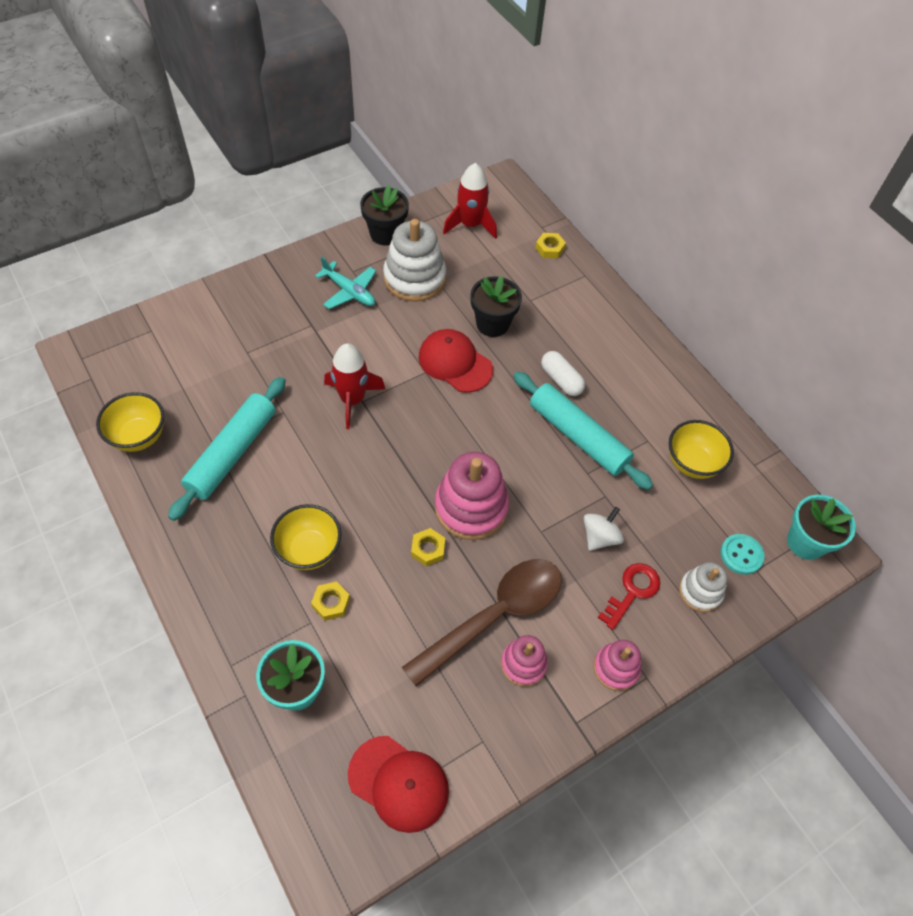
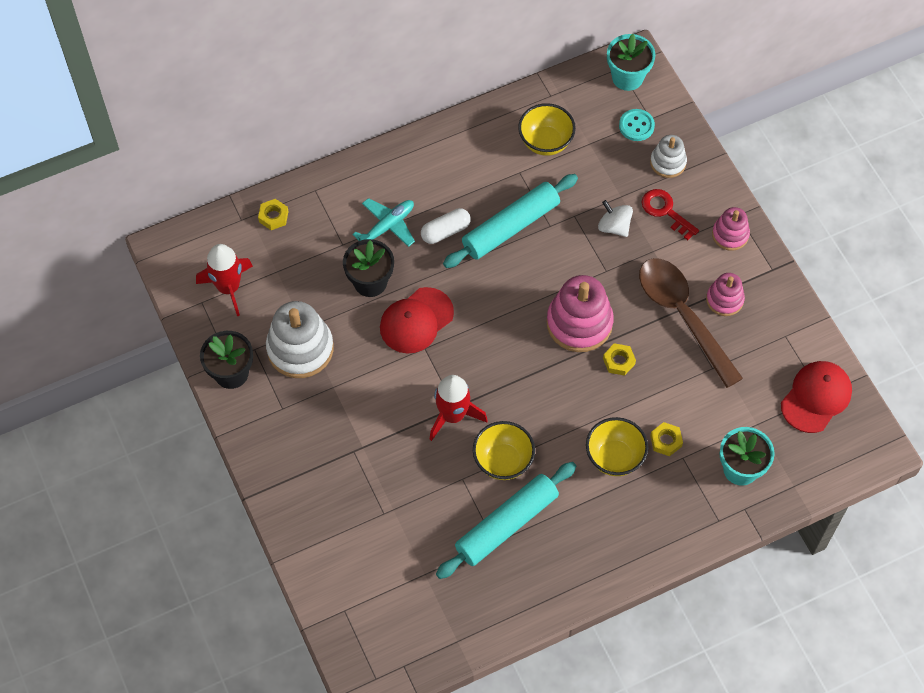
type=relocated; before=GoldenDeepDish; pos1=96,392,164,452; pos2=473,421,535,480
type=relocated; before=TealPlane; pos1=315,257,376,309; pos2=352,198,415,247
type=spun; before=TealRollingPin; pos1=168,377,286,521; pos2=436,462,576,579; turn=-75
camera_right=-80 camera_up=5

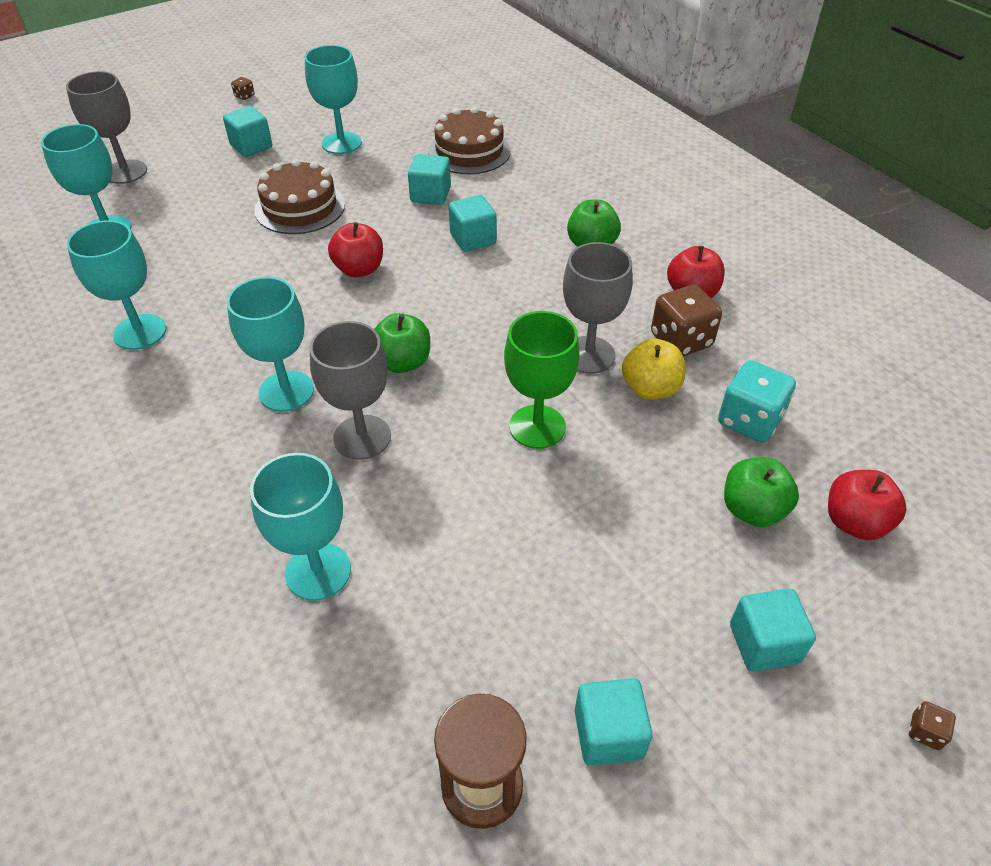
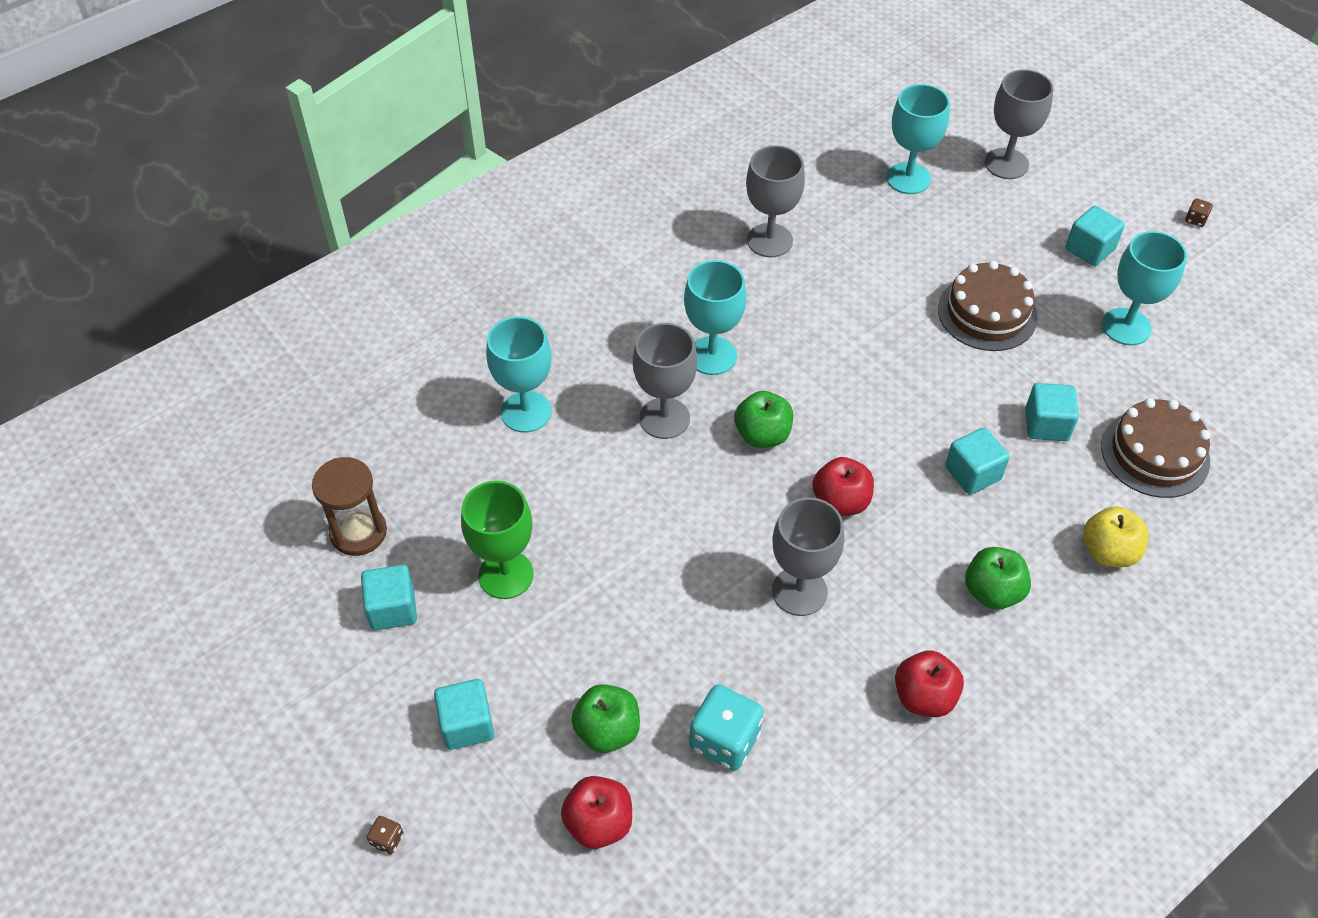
type=missing; before=RussetDice; pos1=651,285,722,356
type=relocated; before=ScarletAppleFruit; pos1=328,222,383,277; pos2=813,457,874,516
type=relocated; before=LeafGreenChalice; pos1=504,311,580,449; pos2=461,481,534,599
type=relocated; before=GoldenAppleFruit; pos1=622,338,685,400; pos2=1083,506,1149,567
type=colour; before=TealChalice; after=GrayChalice; pos1=67,220,166,350; pos2=746,145,805,257
camera_right=85 camera_up=5

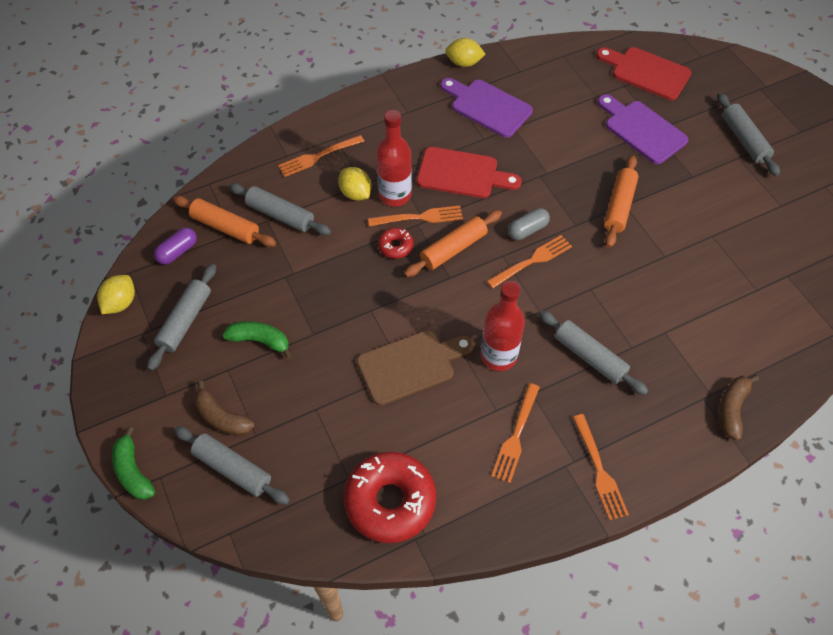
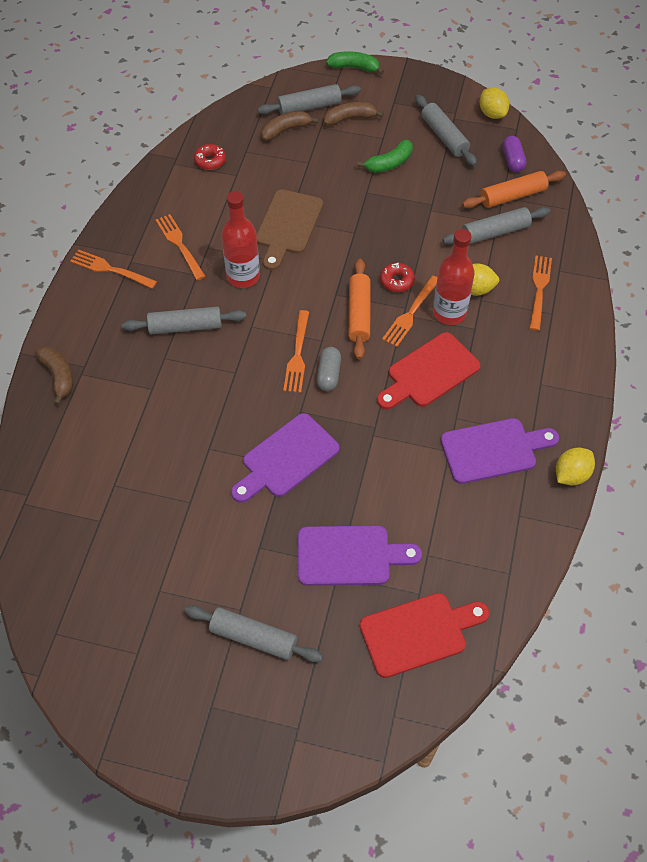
type=appeared; after=RussetBanana; pos2=261,111,319,141
type=exchanged; before=BrightOrangeRollingPin; after=VioletCuttingBoard; pos1=604,155,639,248; pos2=231,413,339,503
type=size; before=ScarletDonut; pos1=344,452,436,543; pos2=194,144,226,170; scale=0.46
camera_right=130 camera_up=0

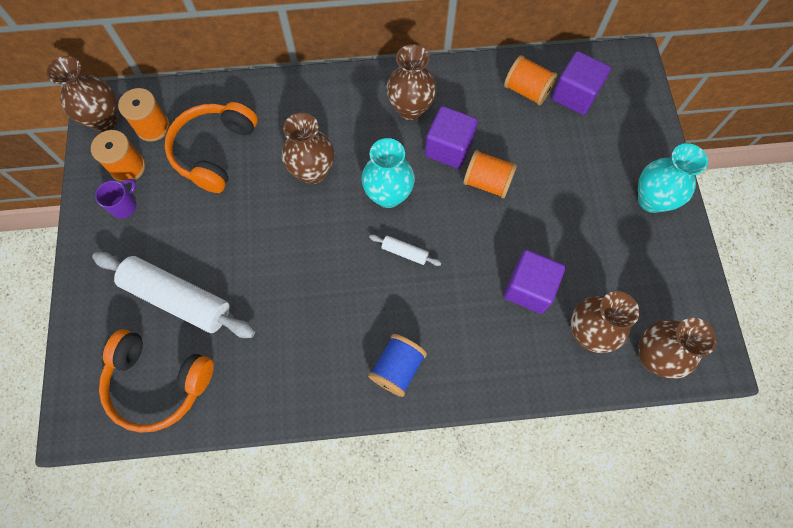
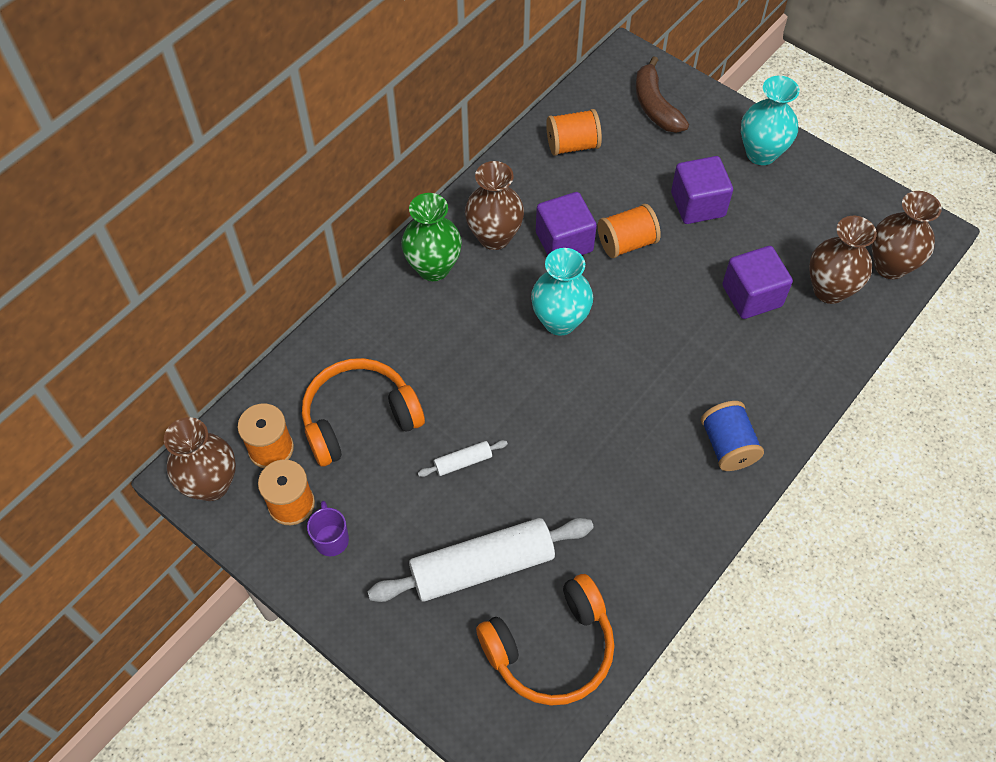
type=missing; before=RussetFlowerVase; pos1=282,113,334,184
type=appeared; after=LeafGreenFlowerVase; pos2=401,193,462,281
type=appeared; after=RussetBanana; pos2=636,56,689,133
type=relocated; before=PureWhiteRollingPin; pos1=369,235,441,266; pos2=418,440,508,477
type=relocated; before=VioletBlock; pos1=552,51,611,115; pos2=671,156,733,224
type=spun; before=BrightOrangeHeadset; pos1=164,102,258,193; pos2=302,358,425,466; turn=90
camera_right=-45 camera_up=-10

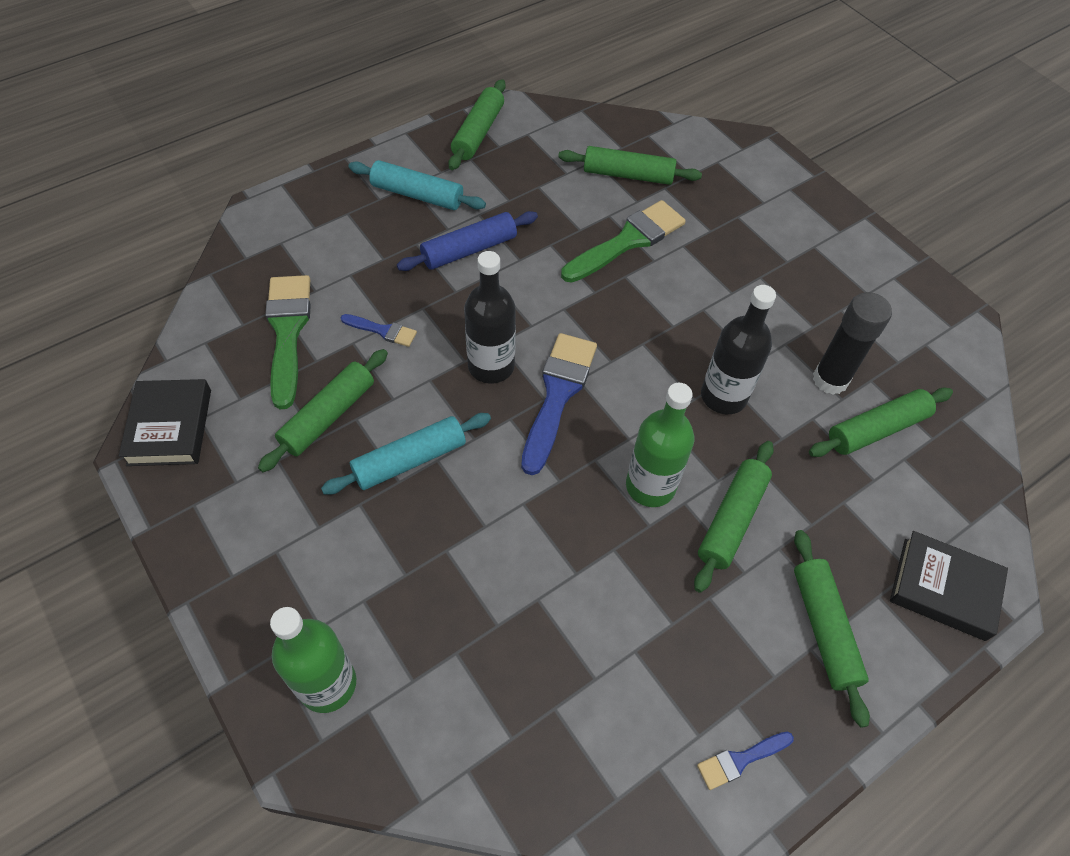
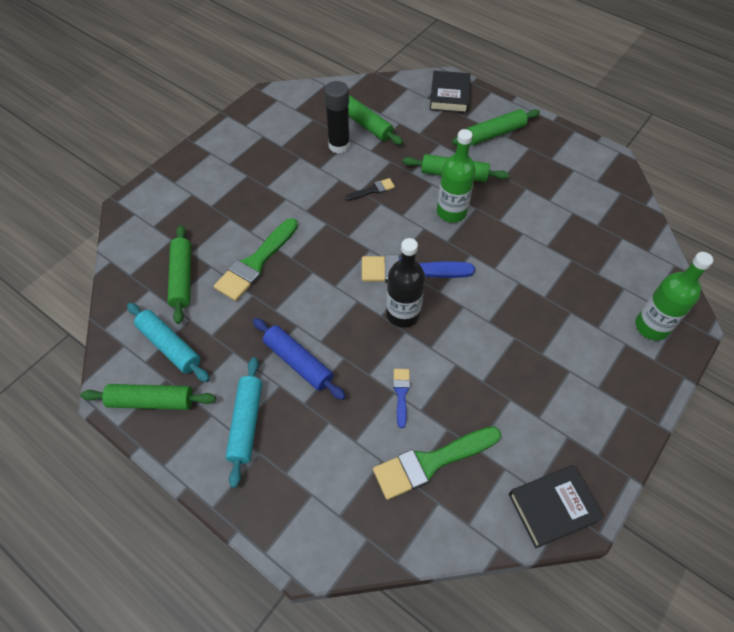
type=missing; before=LeafGreenRollingPin; pos1=258,349,388,472
type=missing; before=RoyalBluePaintBrush; pos1=697,732,794,790
type=relocated; before=TealRollingPin; pos1=321,413,491,495; pos2=127,303,210,382
type=exchanged; before=JetBlackDrinkBottle; after=JetBlackPaintBrush; pos1=701,285,776,414; pos2=345,178,395,201
type=spun; before=LeafGreenPaintBrush; pos1=561,200,686,283; pos2=214,218,298,301; turn=-90
camera_right=-105 camera_up=0

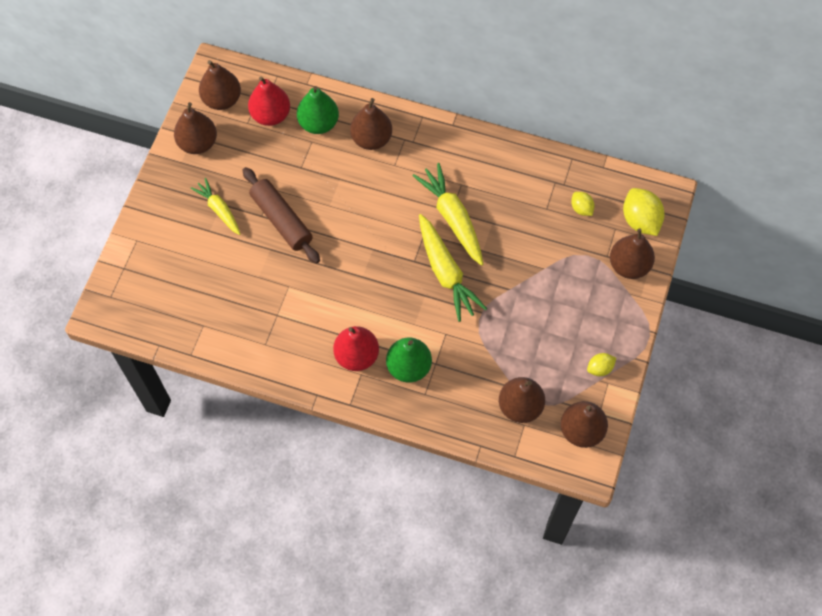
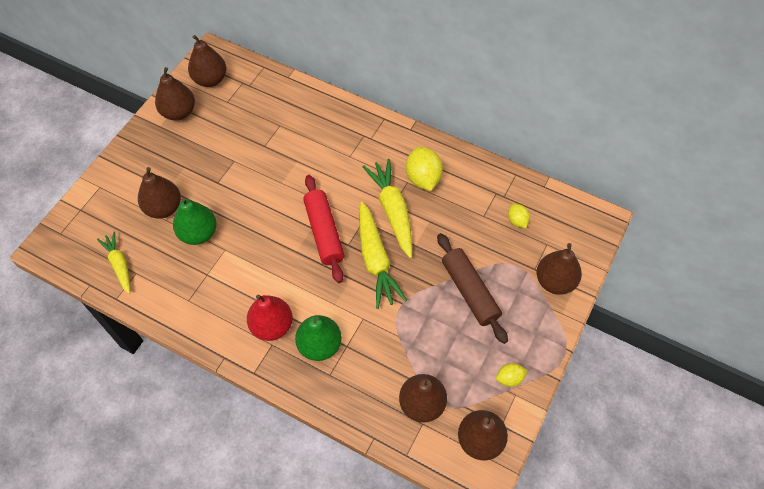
type=missing; before=ScarletToyPear; pos1=248,77,290,126
type=appeared; after=ScarletRollingPin; pos2=303,175,345,283
type=relocated; before=GoldenToyCarrot; pos1=191,178,240,235; pos2=97,231,130,294
type=relocated; before=RussetRollingPin; pos1=243,167,320,264; pos2=437,233,508,344
type=relocated; before=LeafGreenToyPear; pos1=297,86,339,134; pos2=173,198,217,245
type=relocated; before=RussetToyPear; pos1=350,98,392,150; pos2=138,167,181,218
type=relocated; before=GoldenLemon; pos1=623,188,665,236; pos2=406,147,443,191
camera_right=10 camera_up=-5

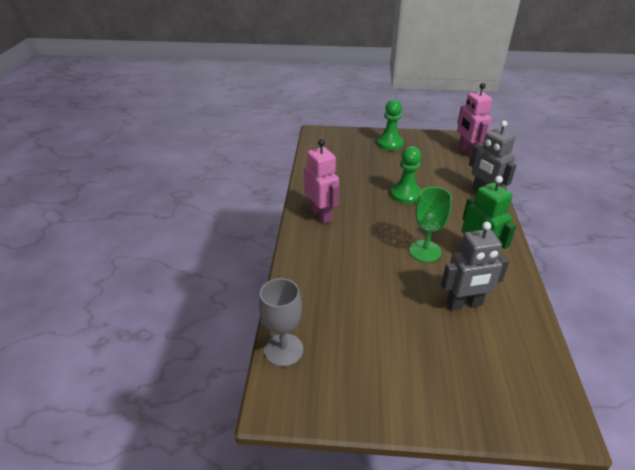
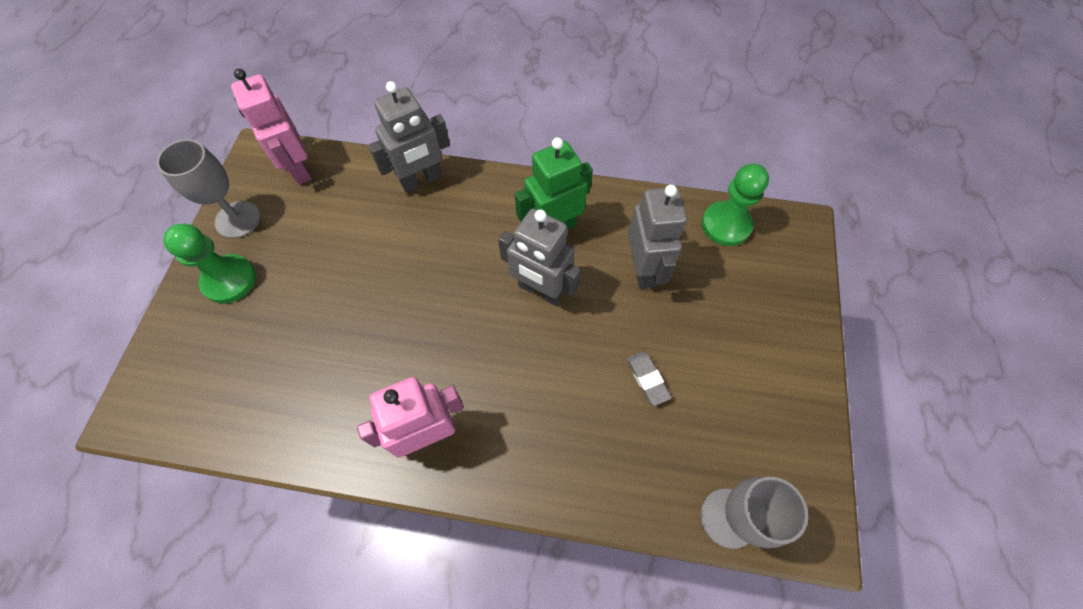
type=appeared; after=GrayChalice; pos2=157,139,260,238
type=appeared; after=GrayPencilEraser; pos2=626,351,671,406
type=relocated; before=LeafGreenGamePawn; pos1=390,146,421,204; pos2=702,164,769,246
type=exchanged; before=LeafGreenChalice; after=GrayRobot; pos1=409,187,452,262; pos2=498,209,580,306
type=spun; before=RosePinkRobot; pos1=457,83,492,157; pos2=231,68,312,185; turn=75
camera_right=-85 camera_up=25

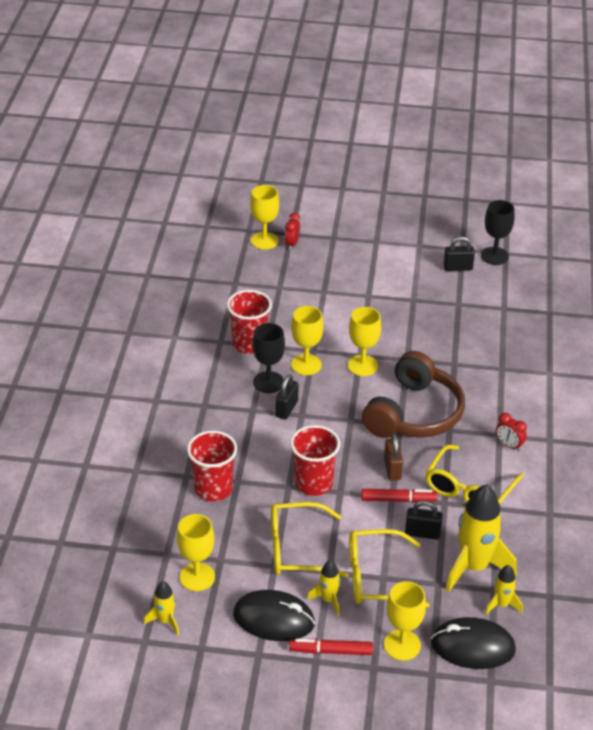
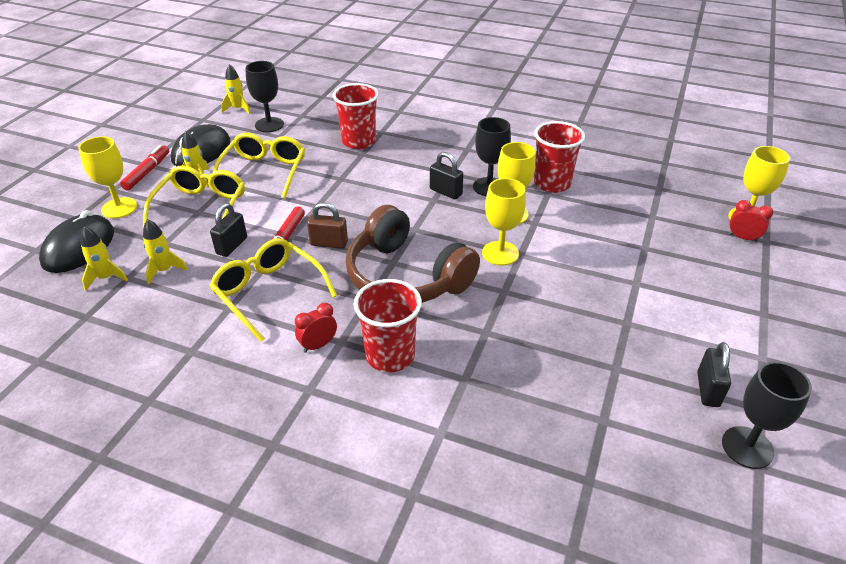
type=relocated; before=ScarletBeaker; pos1=290,425,340,496; pos2=354,279,422,372
type=colour; before=GoldenChalice; after=JetBlackChalice; pos1=177,514,215,591; pos2=245,61,284,132
type=size; before=GoldenToyRocket; pos1=446,484,517,592; pos2=143,219,188,284; scale=0.5
camera_right=105 camera_up=0

